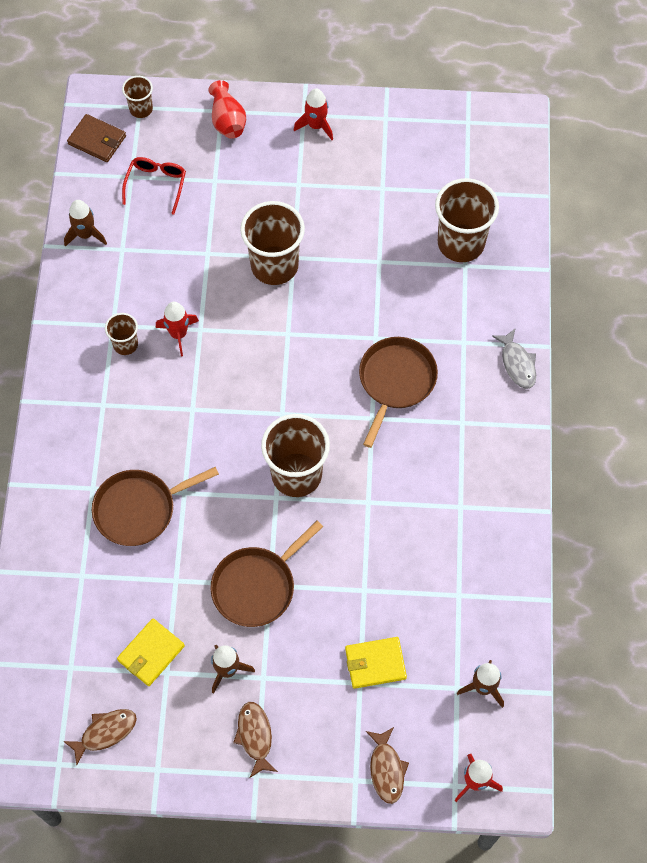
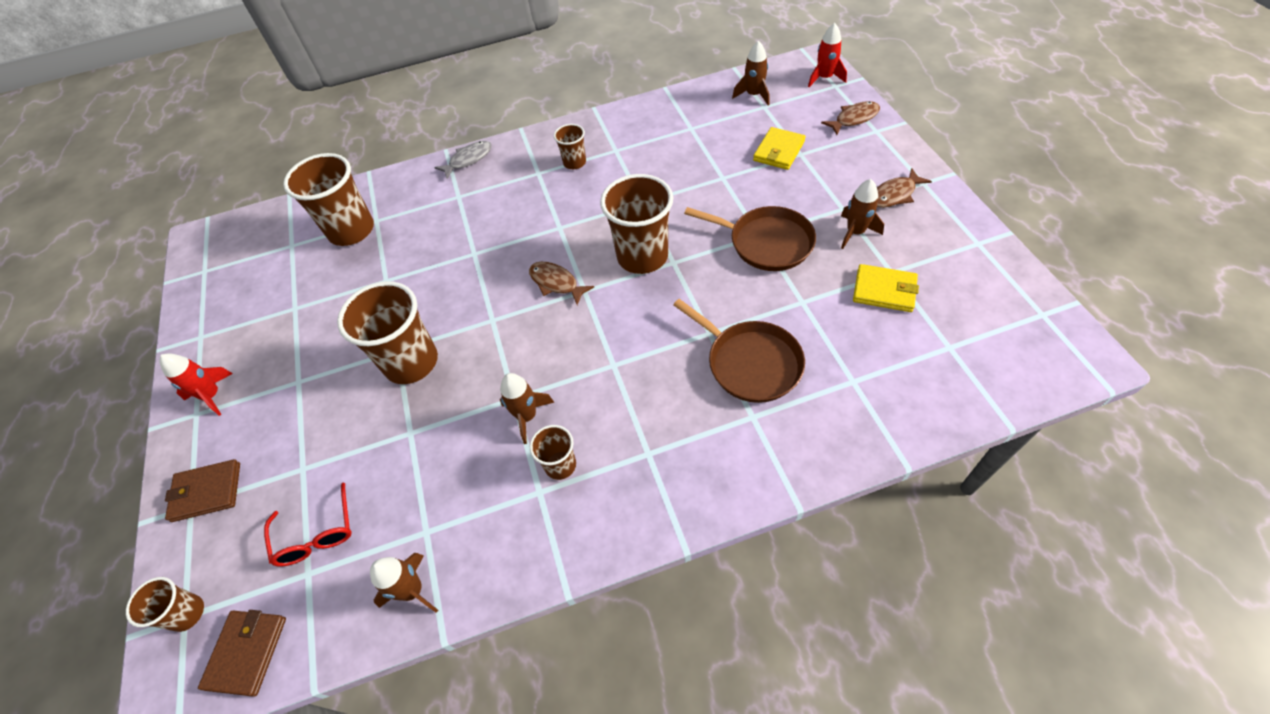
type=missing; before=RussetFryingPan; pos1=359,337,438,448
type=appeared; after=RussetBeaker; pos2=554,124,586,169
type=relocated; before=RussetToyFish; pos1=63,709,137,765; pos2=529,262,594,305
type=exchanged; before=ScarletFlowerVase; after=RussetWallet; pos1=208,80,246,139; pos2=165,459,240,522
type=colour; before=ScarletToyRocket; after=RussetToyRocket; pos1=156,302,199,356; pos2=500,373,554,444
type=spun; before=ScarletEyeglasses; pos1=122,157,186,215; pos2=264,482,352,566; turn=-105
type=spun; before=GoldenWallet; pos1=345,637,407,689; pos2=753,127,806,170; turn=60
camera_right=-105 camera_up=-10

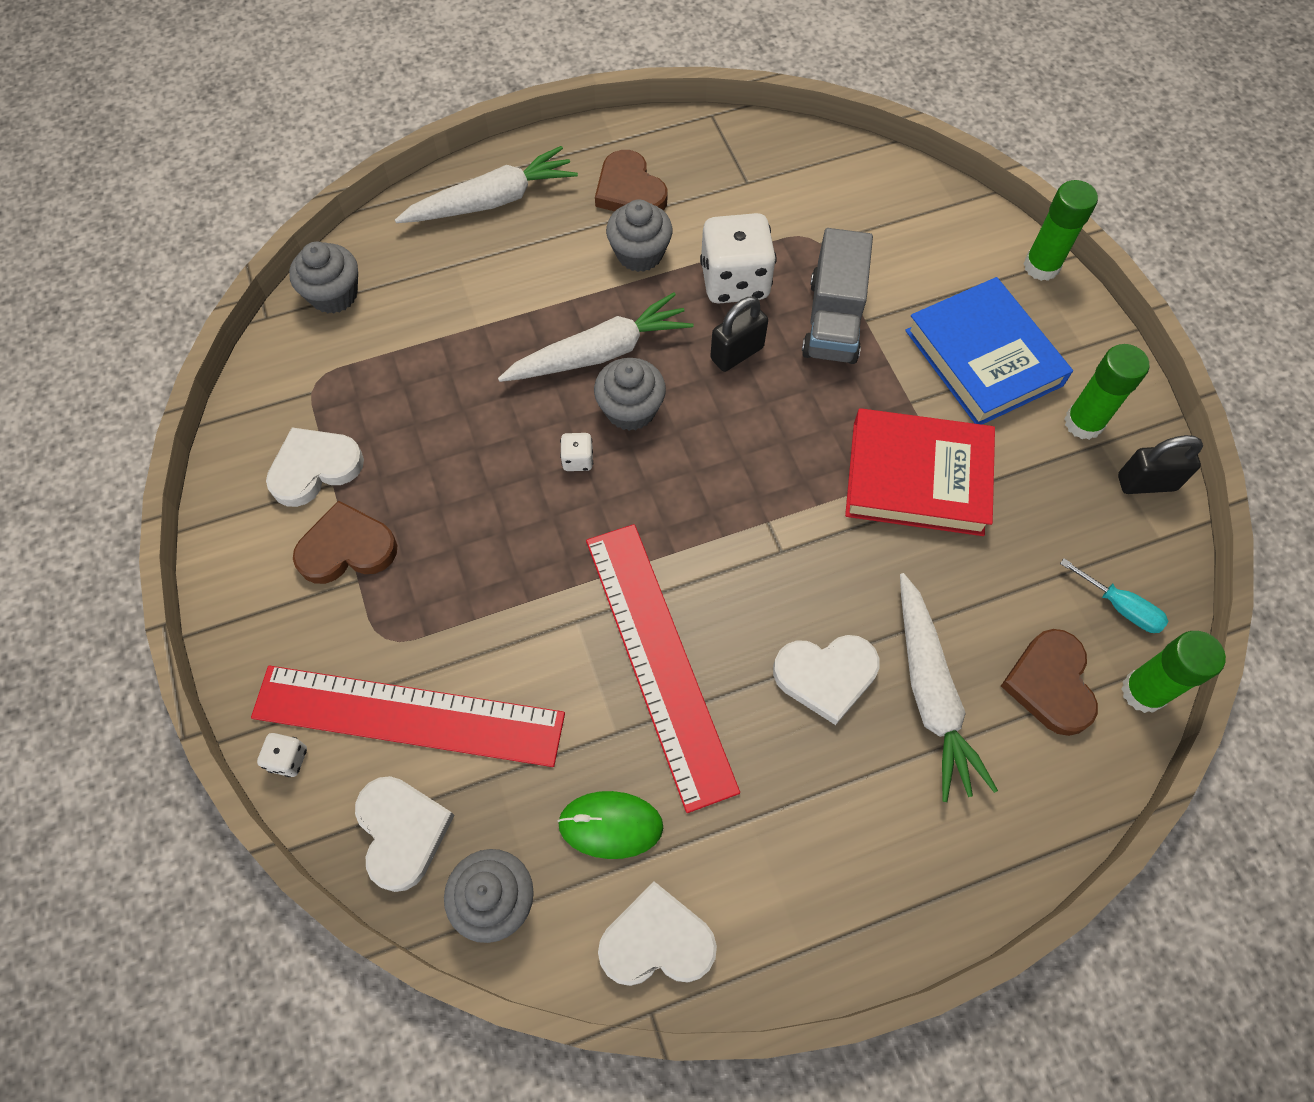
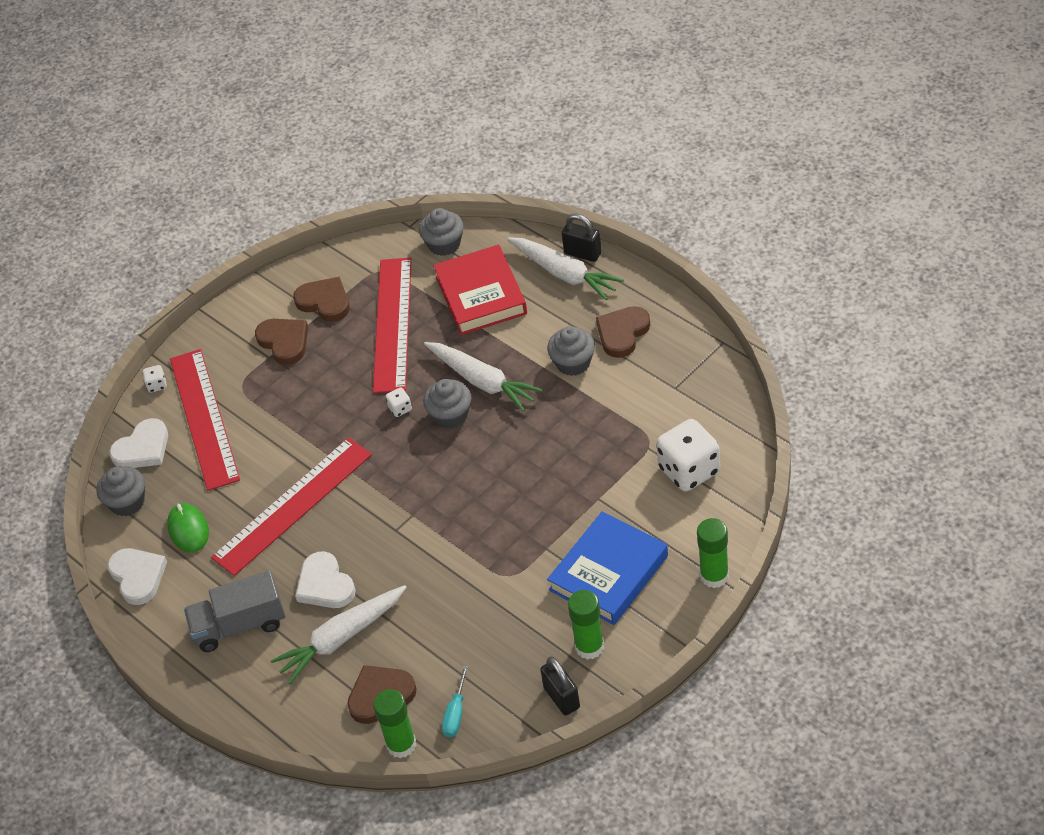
type=appeared; after=ScarletStraightedge; pos2=373,258,412,393
type=relocated; before=PureWhiteDice; pos1=700,213,776,303; pos2=656,419,720,491
type=relocated; before=JetBlackLock; pos1=710,296,768,372; pos2=562,214,601,262
type=relocated; before=GrayLorry; pos1=802,228,873,364; pos2=184,571,285,652
type=relocated; before=ScarletHardcover; pos1=845,408,995,536; pos2=433,245,527,335
type=colour; before=PureWhiteHeart; after=RussetHeart; pos1=266,427,364,507; pos2=293,277,350,322
camera_right=70 camera_up=-15

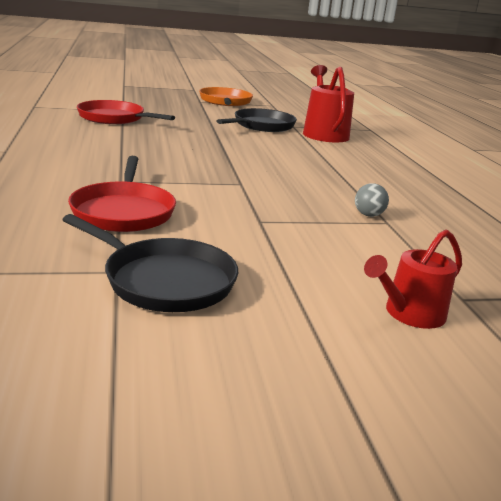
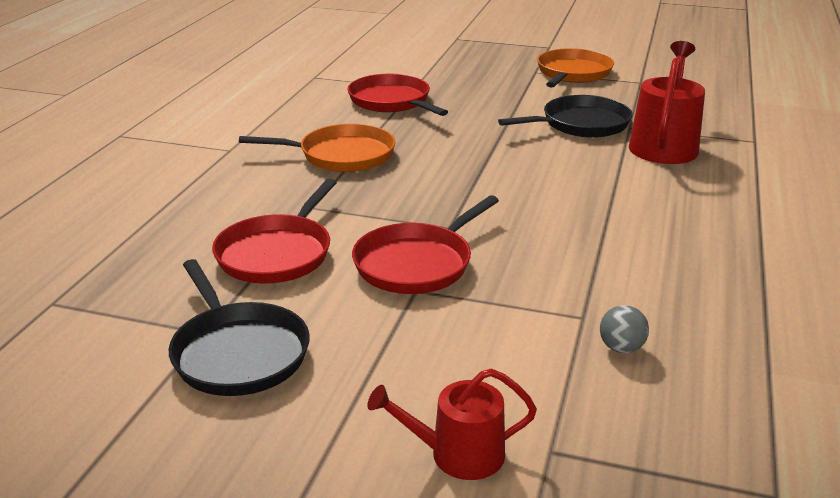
type=appeared; after=BrightOrangeFryingPan; pos2=239,124,395,172
type=appeared; after=ScarletFryingPan; pos2=352,195,499,294
type=relocated; before=GrayBall; pos1=355,183,389,217; pos2=600,305,649,353
camera_right=30 camera_up=5

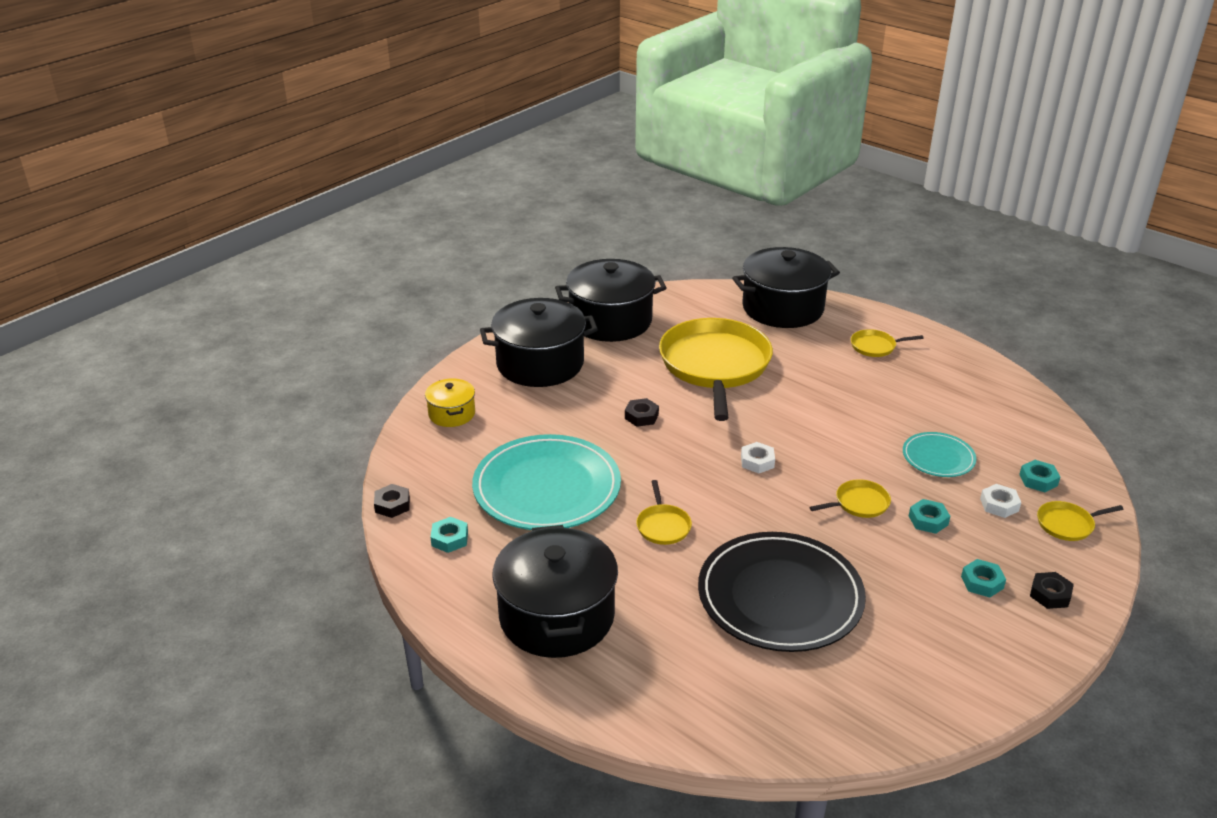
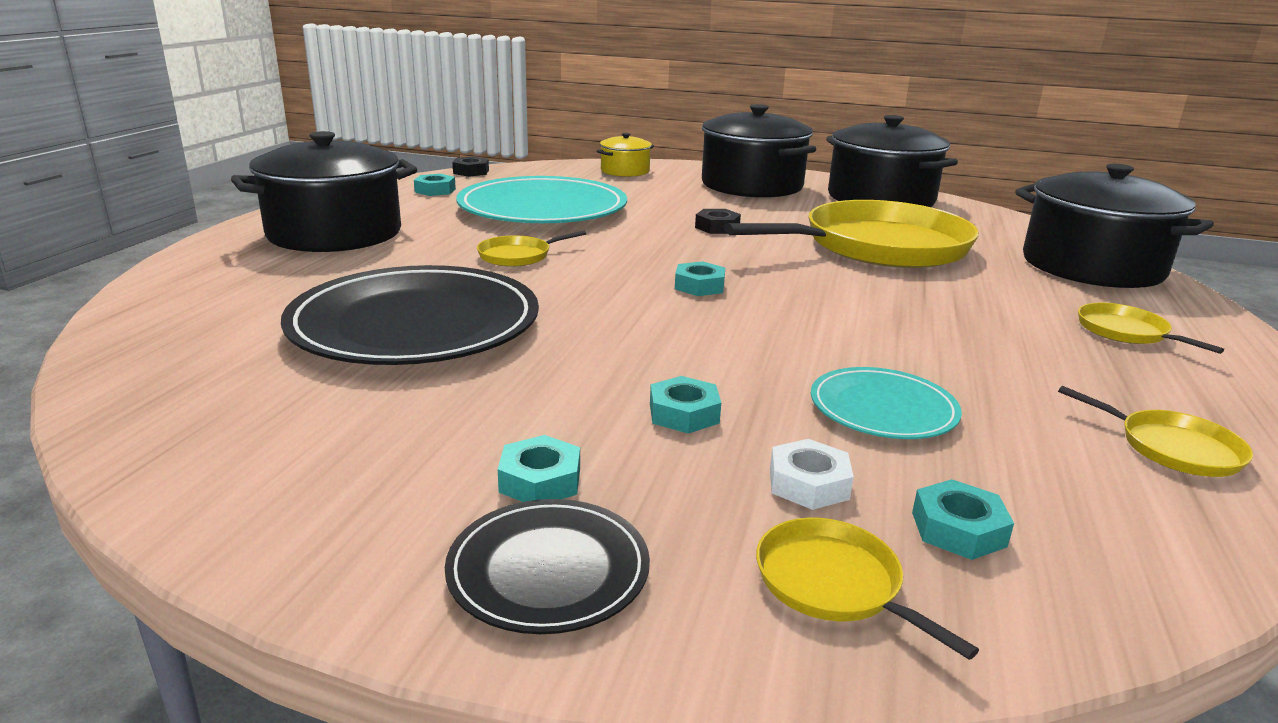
type=relocated; before=GoldenFryingPan; pos1=810,479,891,518; pos2=1058,386,1253,477
type=exchanged; before=JetBlackNut; after=JetBlackFlatDish; pos1=1030,572,1074,609; pos2=445,499,650,634
type=colour; before=PureWhiteNut; after=TealNut; pos1=741,442,775,473; pos2=675,261,725,296
camera_right=65 camera_up=-10

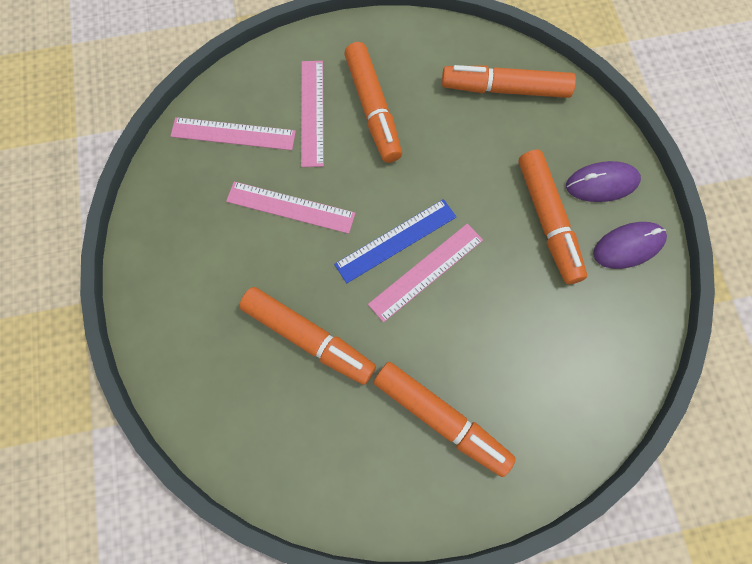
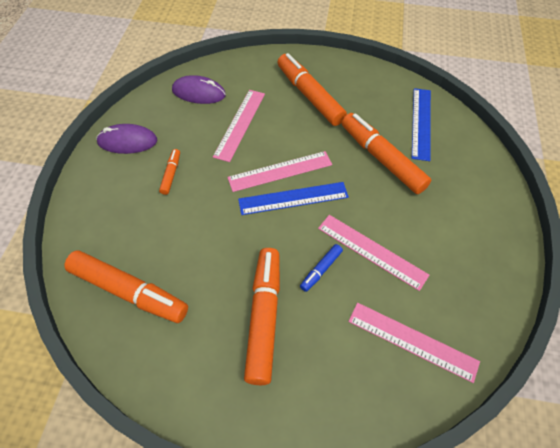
type=appeared; after=RoyalBlueFeltPen; pos2=300,244,343,292
type=appeared; after=RoyalBlueStraightedge; pos2=412,88,431,161
type=relocated; before=RosePinkStraightedge; pos1=301,61,324,167; pos2=213,90,265,162
type=relocated; before=VioletPcMouse; pos1=566,161,641,202; pos2=172,75,226,104
type=size; before=BrightOrangeFeltPen; pos1=518,149,587,284; pos2=159,149,180,195; scale=0.47
camera_right=-160 camera_up=-15

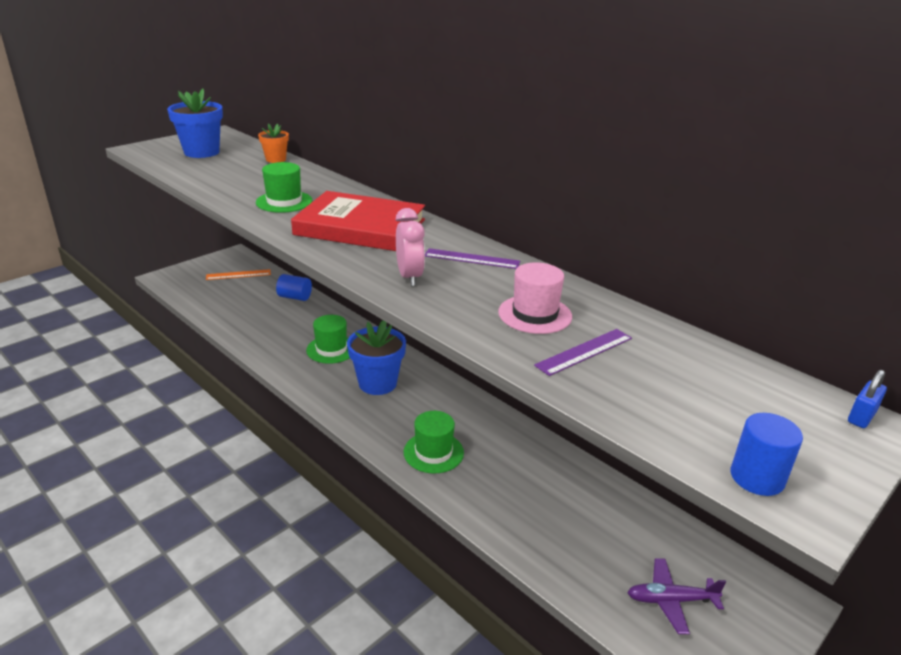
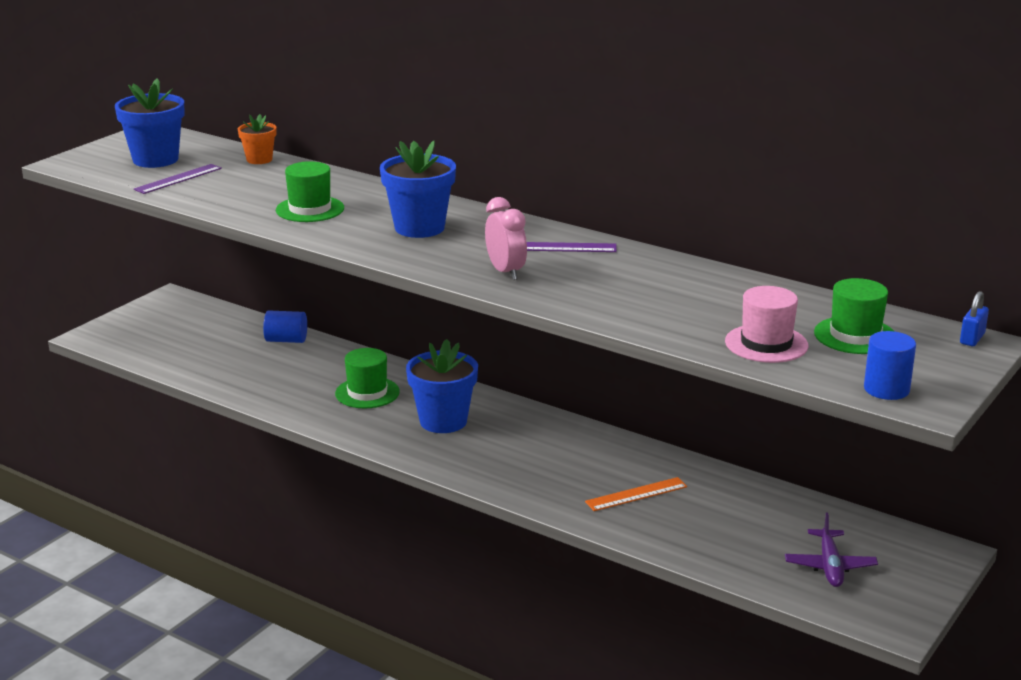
type=relocated; before=BrightOrangeStraightedge; pos1=206,269,271,280; pos2=585,477,687,511
type=relocated; before=LeafGreenHat; pos1=404,411,464,473; pos2=814,278,895,354
type=relocated; before=RosePinkHat; pos1=498,262,572,334; pos2=725,286,808,363
type=relocated; before=VioletStraightedge; pos1=534,329,632,376; pos2=133,164,222,194
type=exchanged; before=ScarletHardcover; after=RoyalBluePlantPot; pos1=291,191,425,251; pos2=380,141,456,238
type=spun; before=VioletPlane; pos1=627,558,726,634; pos2=785,512,878,587; turn=-75
camera_right=-10 camera_up=-5

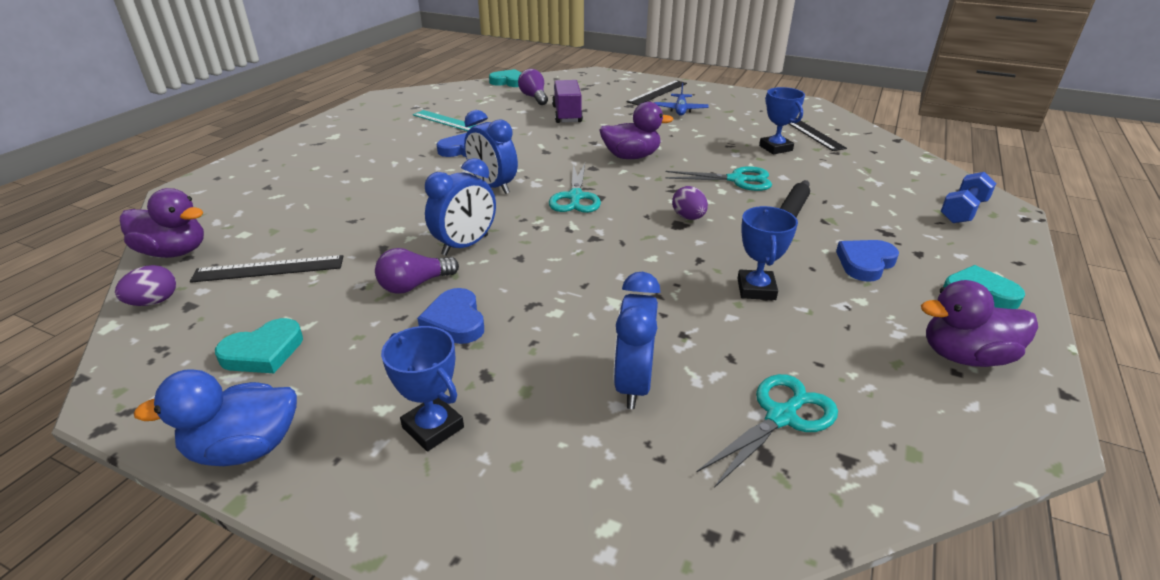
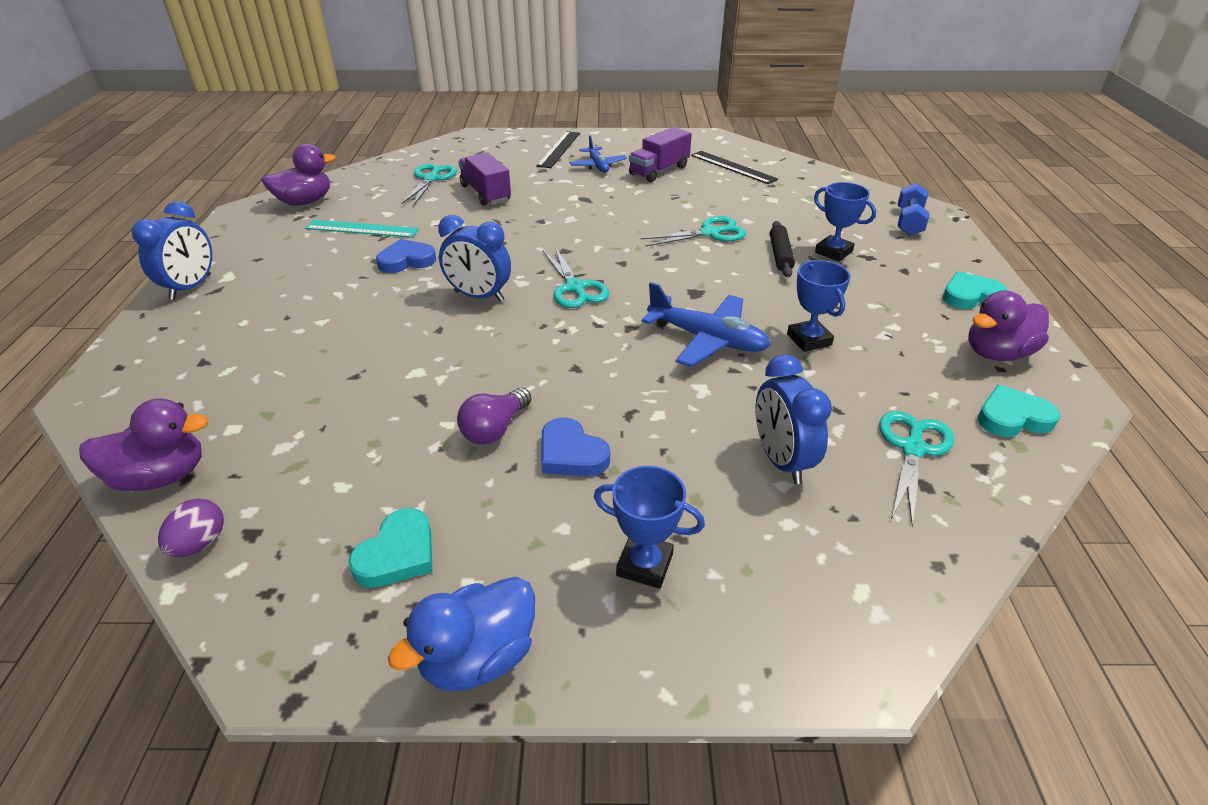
type=missing; before=JetBlackStraightedge; pos1=190,255,343,283
type=missing; before=VioletEgg; pos1=672,186,708,220
type=missing; before=RoyalBlueHeart; pos1=836,240,899,282
type=appeared; after=VioletLorry; pos2=629,127,692,182
type=appeared; after=RoyalBluePlane; pos2=641,282,771,367
type=relocated; before=RoyalBlueBedsideClock; pos1=425,158,496,256; pos2=132,201,212,300
type=relocated; before=TealHeart; pos1=489,69,521,87; pos2=978,385,1060,437
type=relocated; before=VioletRubberDuck; pos1=600,102,673,159; pos2=262,143,336,206
type=relocated; before=RoyalBluePrizeCup; pos1=759,87,805,154; pos2=814,182,876,262
type=exchanged; before=VioletBulb; after=TealPairOfScissors; pos1=518,69,548,105; pos2=401,163,457,206
camera_right=-25 camera_up=5

